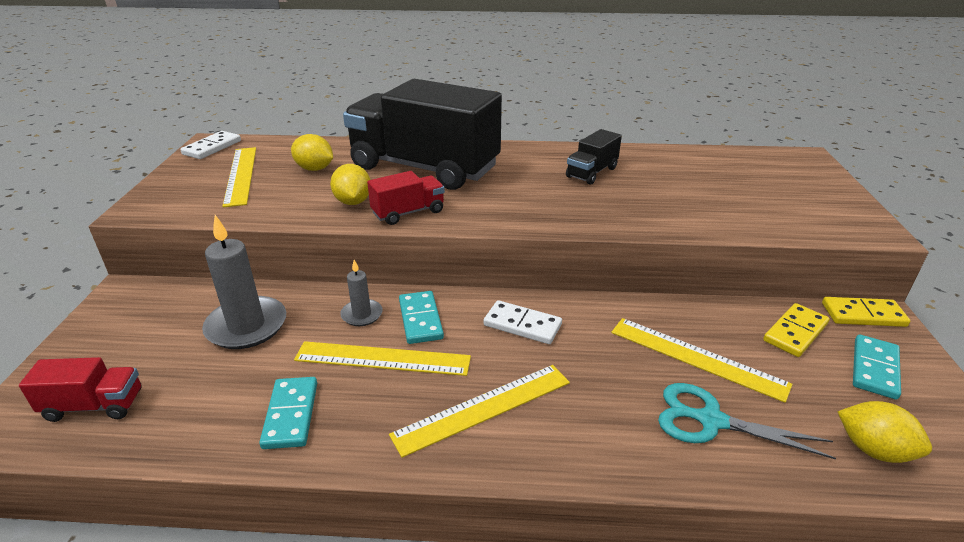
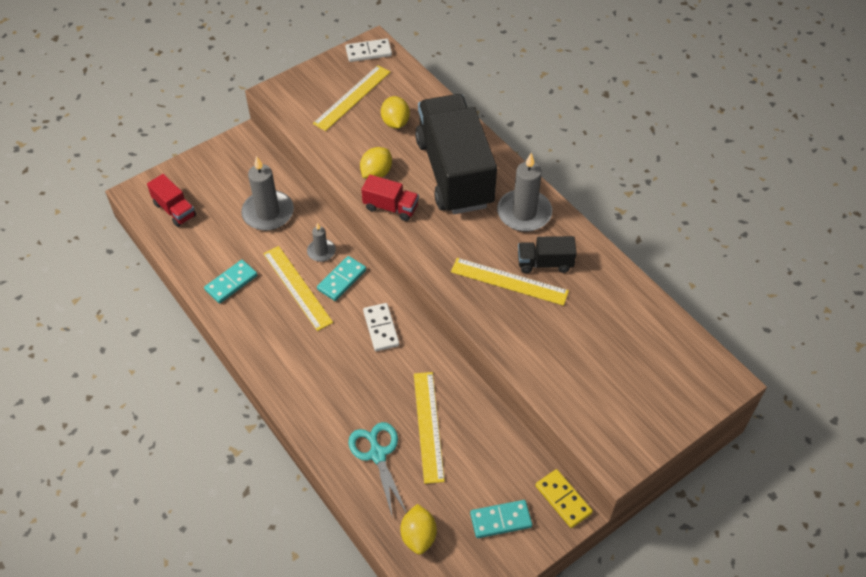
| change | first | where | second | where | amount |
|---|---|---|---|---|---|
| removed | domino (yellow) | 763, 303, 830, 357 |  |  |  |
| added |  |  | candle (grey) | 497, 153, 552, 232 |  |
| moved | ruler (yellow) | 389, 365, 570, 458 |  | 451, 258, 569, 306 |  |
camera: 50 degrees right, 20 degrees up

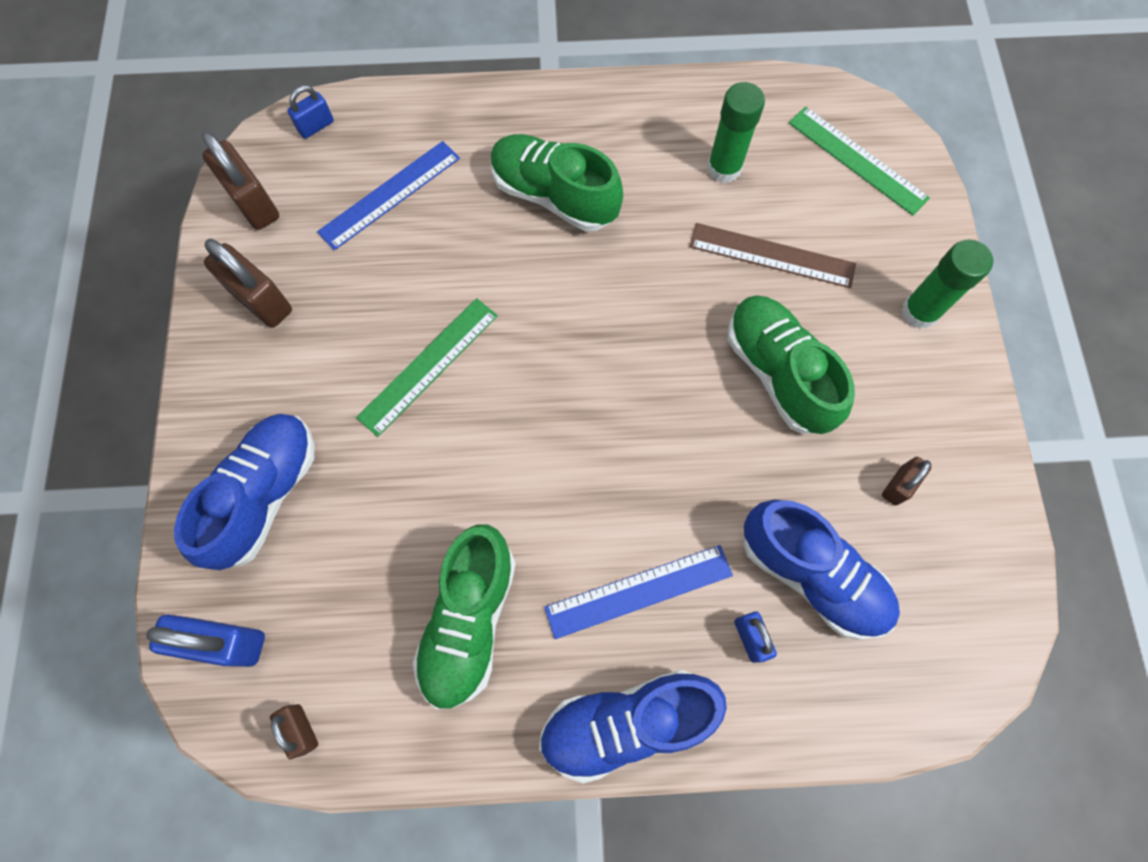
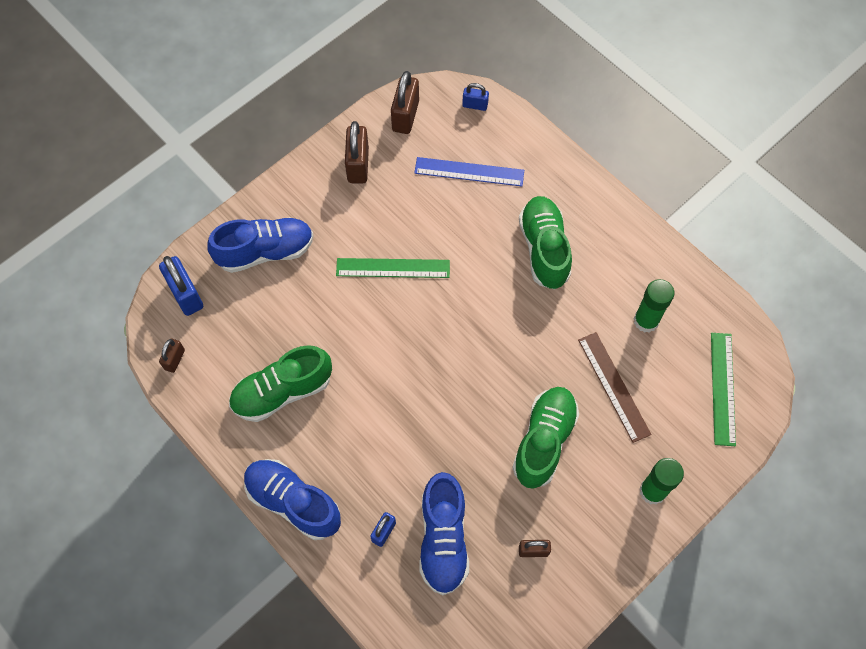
| change | first | where | second | where | amount |
|---|---|---|---|---|---|
| removed | ruler (blue) | 544, 545, 733, 639 |  |  |  |
camera: 50 degrees right, 5 degrees down

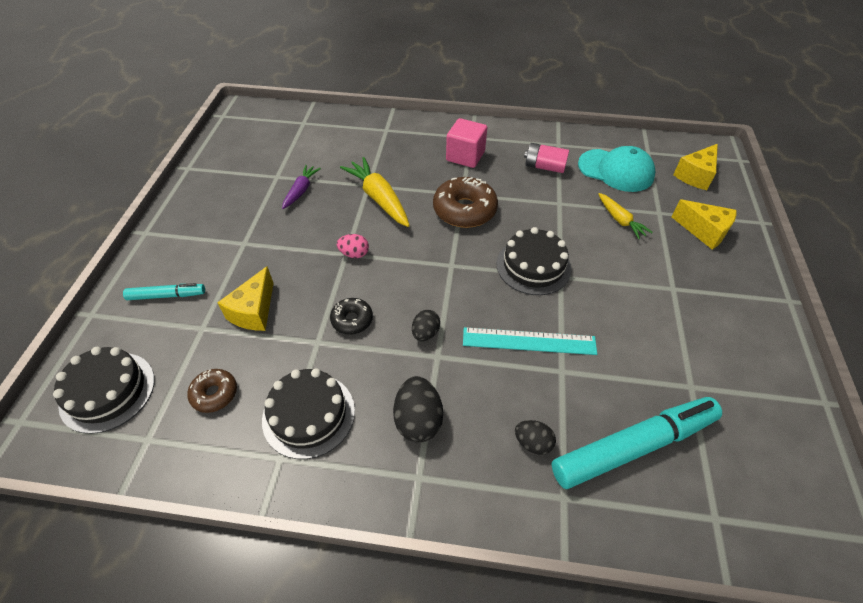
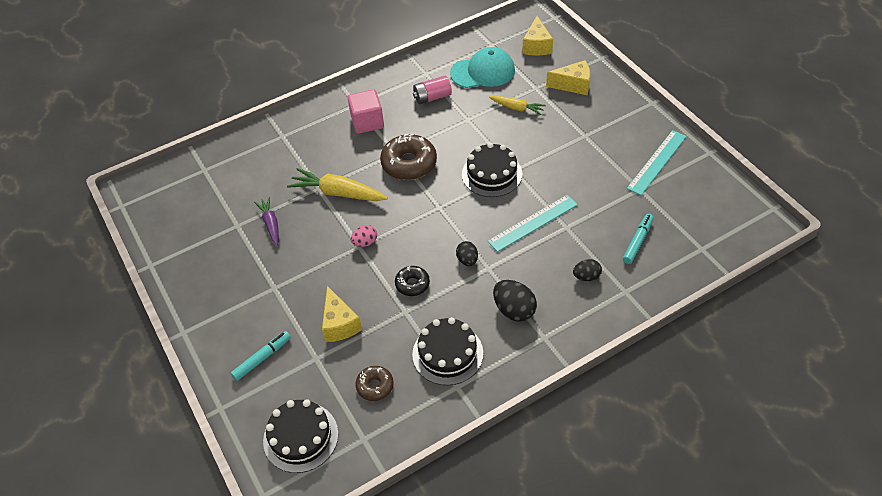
| change | first | where | second | where | amount |
|---|---|---|---|---|---|
| added |  |  | ruler (turquoise) | 627, 130, 687, 195 |  |
| resized | marker (turquoise) | 552, 397, 722, 489 |  | 623, 214, 653, 264 | x0.50 |
camera: 35 degrees left, 0 degrees up

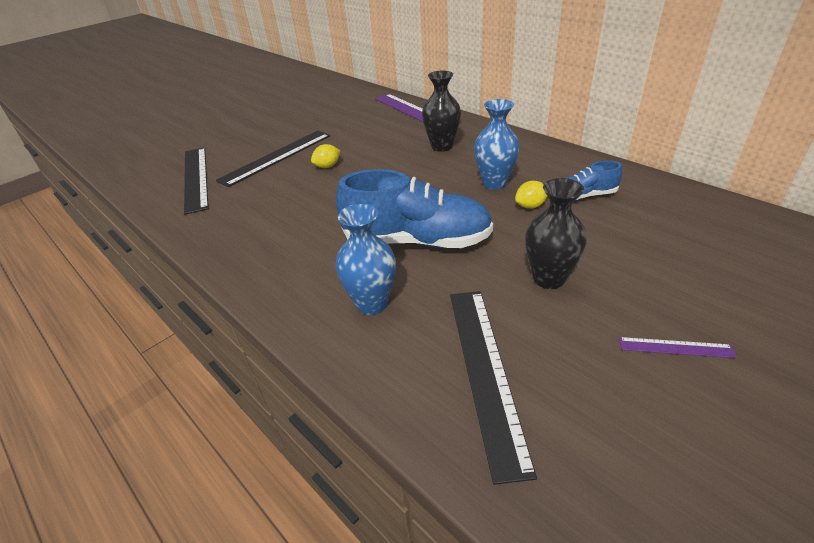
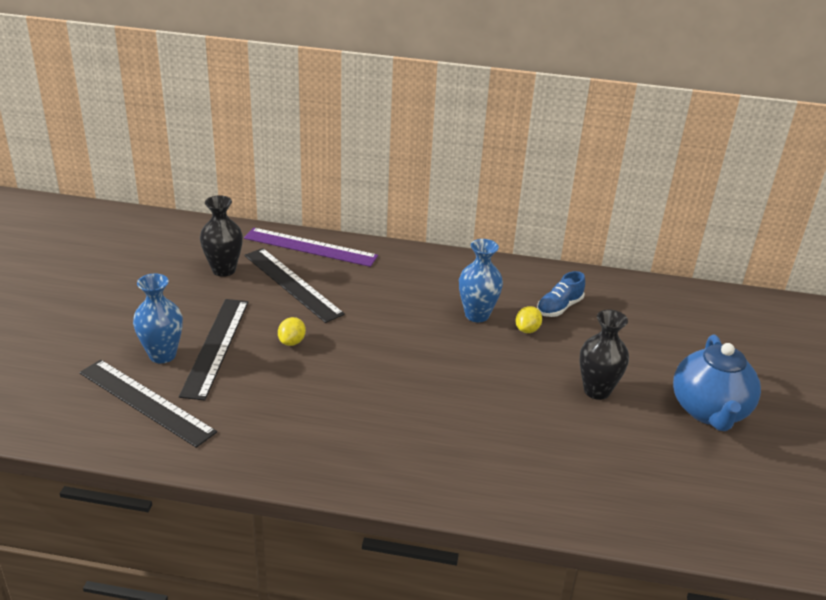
| change | first | where | second | where | amount |
|---|---|---|---|---|---|
| removed | shoe (blue) | 336, 169, 493, 248 |  |  |  |
| moved | vase (blue) | 335, 204, 396, 315 |  | 133, 273, 183, 363 |  |
| moved | vase (black) | 422, 71, 461, 152 |  | 200, 195, 243, 277 |  |
| moved | ruler (black) | 450, 291, 537, 485 |  | 244, 248, 345, 323 |  |
| replaced | ruler (purple) | 619, 337, 737, 358 | teapot (blue) | 673, 334, 761, 431 |  |
camera: 40 degrees left, 5 degrees down

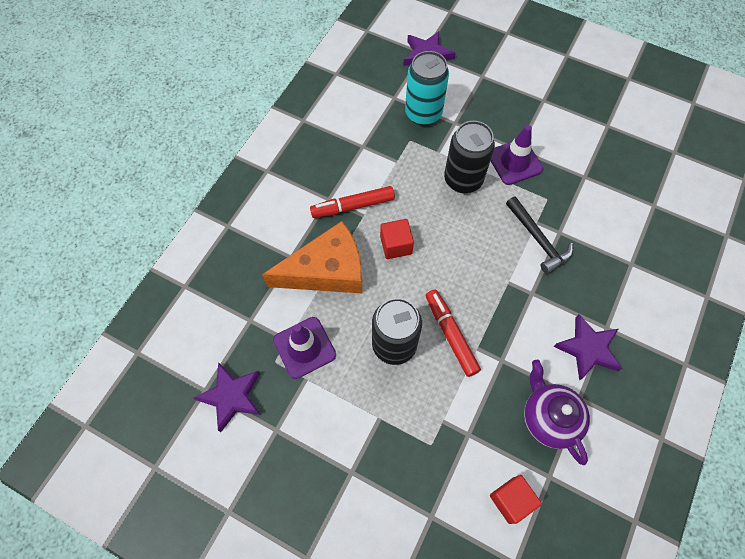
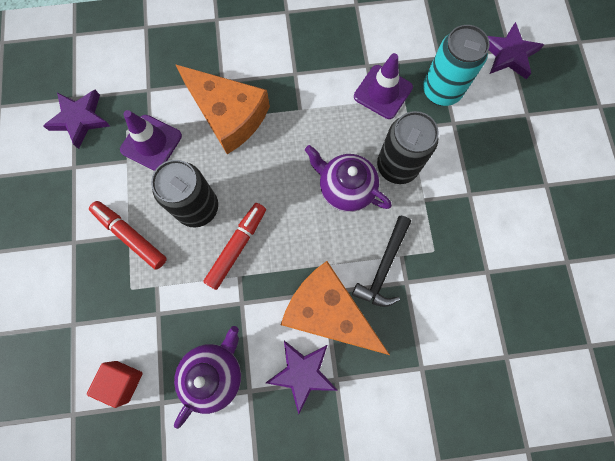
| change | first | where | second | where | amount |
|---|---|---|---|---|---|
| removed | cube (red) | 380, 219, 414, 259 |  |  |  |
| added |  |  | cheese (orange) | 281, 261, 390, 355 |  |
| added |  |  | teapot (purple) | 305, 145, 392, 212 |  |
| moved | marker (red) | 310, 186, 395, 218 |  | 89, 201, 167, 270 |  |
| moved | traffic cone (purple) | 491, 125, 543, 185 |  | 354, 53, 413, 119 |  |
camera: 55 degrees right, 10 degrees up

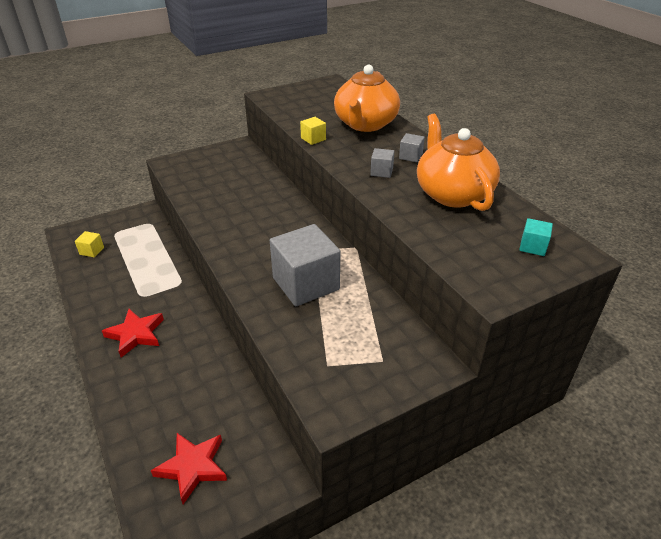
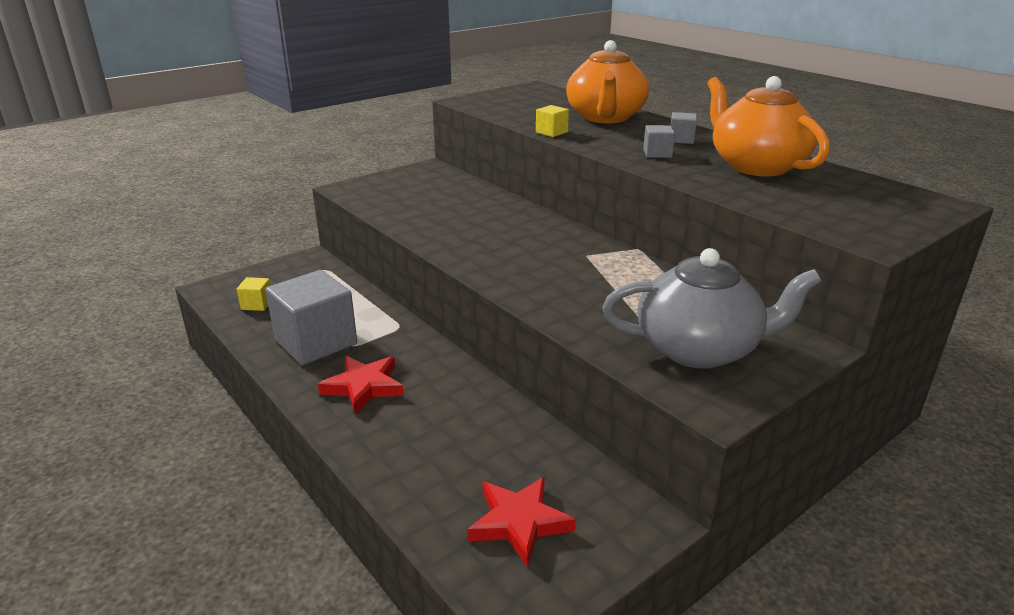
| change | first | where | second | where | amount |
|---|---|---|---|---|---|
| removed | cube (turquoise) | 519, 218, 553, 256 |  |  |  |
| added |  |  | teapot (grey) | 602, 248, 822, 369 |  |
| moved | cube (grey) | 270, 224, 340, 306 |  | 265, 270, 357, 365 |  |
camera: 10 degrees left, 10 degrees down

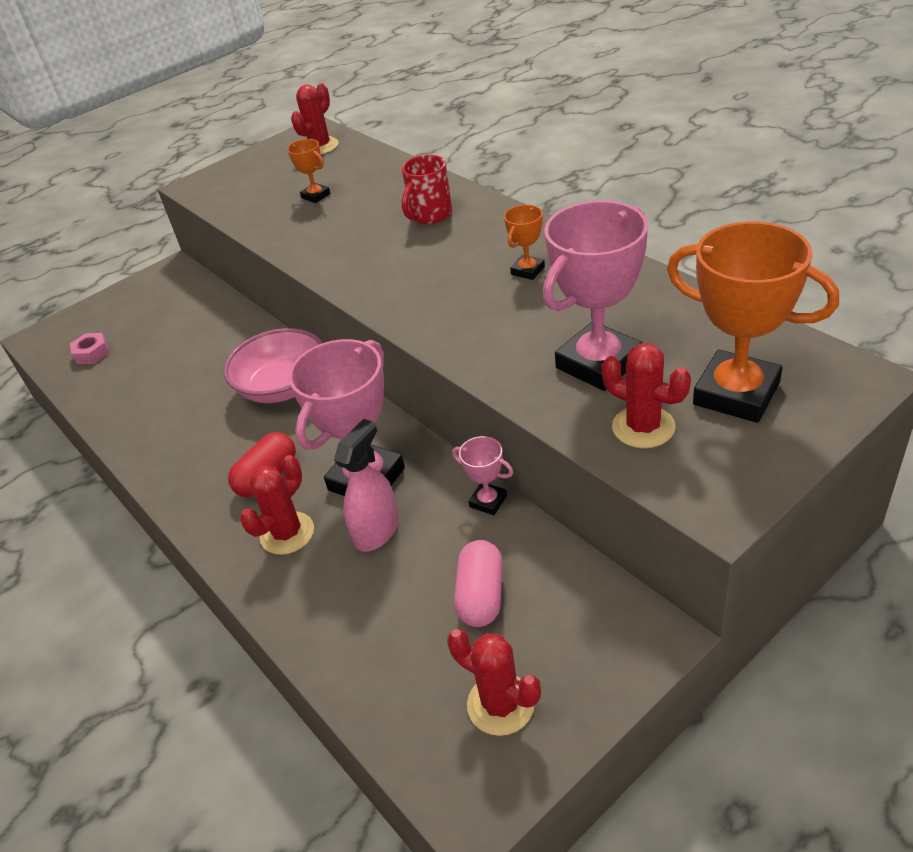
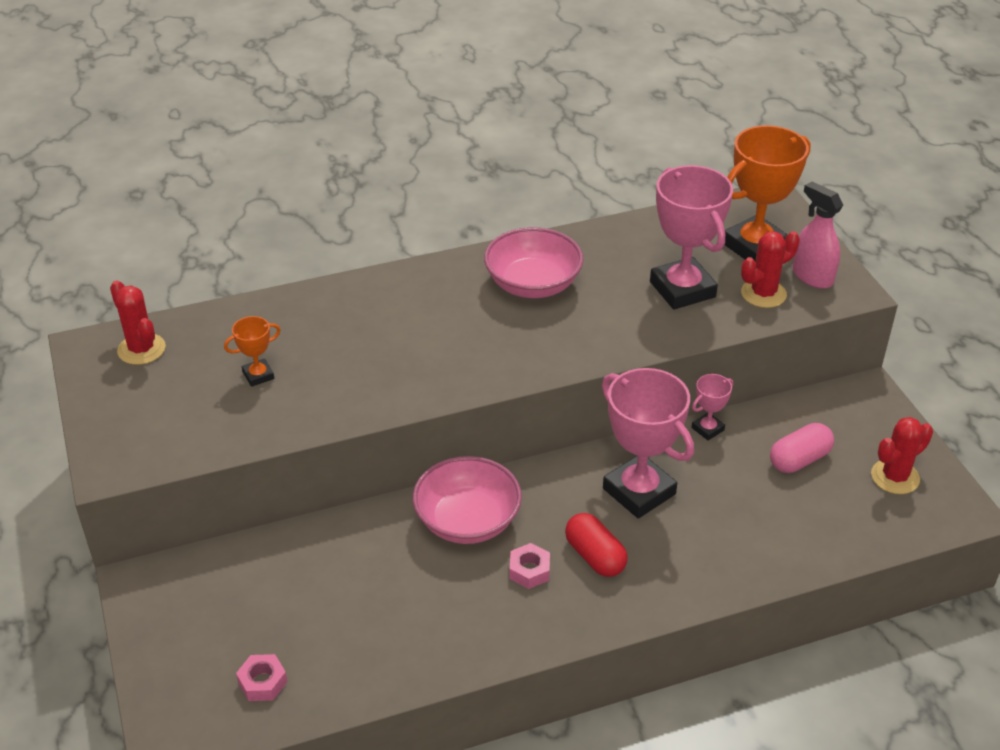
| change | first | where | second | where | amount |
|---|---|---|---|---|---|
| removed | cactus (red) | 240, 455, 314, 555 |  |  |  |
| removed | mug (red) | 402, 155, 452, 224 |  |  |  |
| added |  |  | nut (pink) | 509, 543, 550, 589 |  |
| moved | spray bottle (pink) | 334, 419, 399, 552 |  | 793, 182, 843, 289 |  |
| replaced | trophy (orange) | 504, 205, 545, 280 | bowl (pink) | 484, 227, 583, 298 |  |
| turned | capsule (pink) | 454, 540, 503, 627 |  | 770, 423, 834, 473 | 60 degrees counterclockwise |
camera: 75 degrees left, 0 degrees up

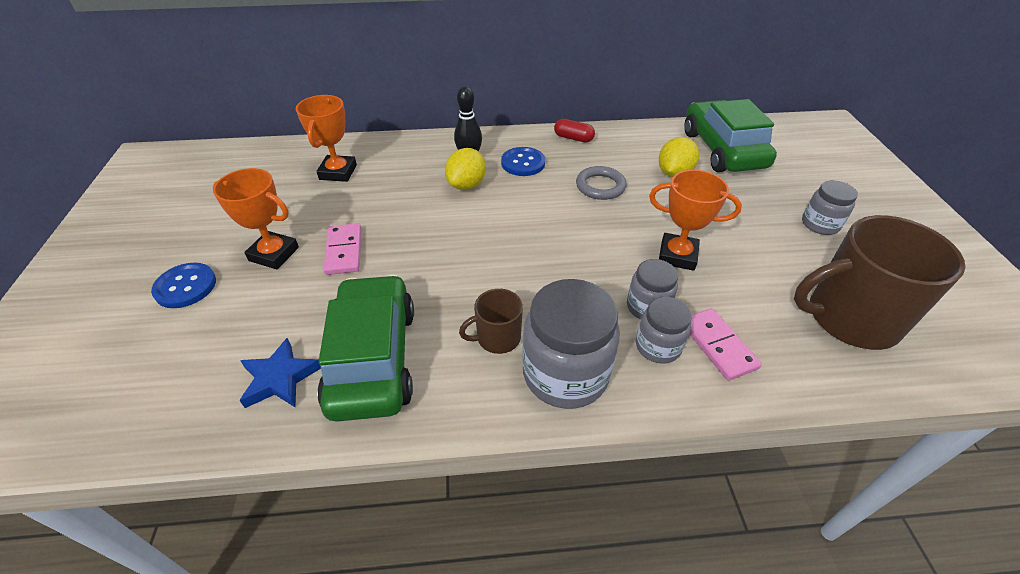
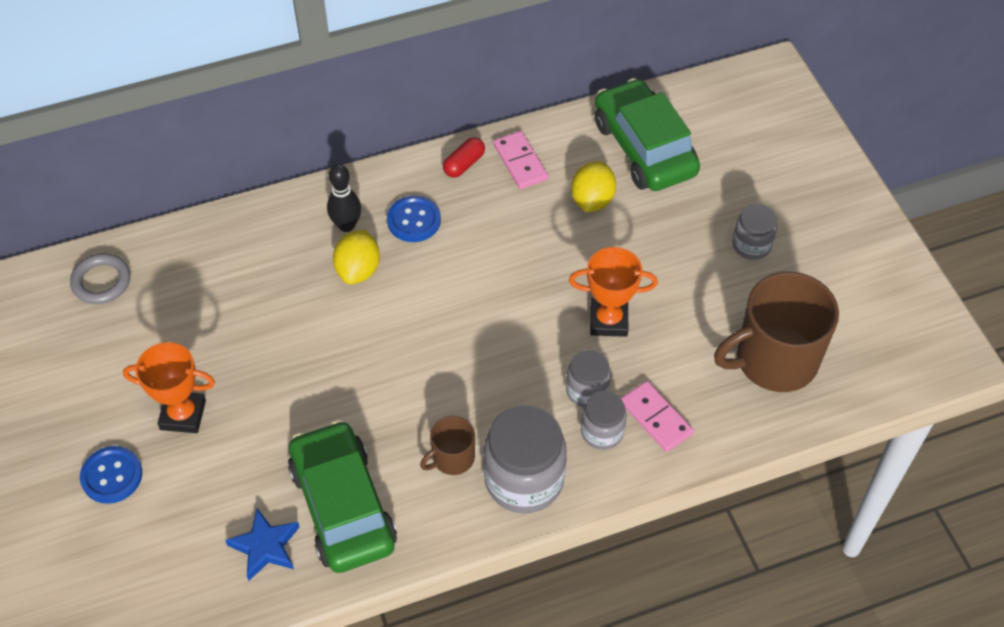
| change | first | where | second | where | amount |
|---|---|---|---|---|---|
| removed | trophy (orange) | 296, 95, 357, 182 |  |  |  |
| moved | domino (pink) | 323, 223, 362, 275 |  | 493, 131, 548, 189 |  |
| moved | ring (grey) | 576, 166, 626, 200 |  | 70, 253, 130, 304 |  |
| turned | capsule (red) | 554, 119, 595, 142 |  | 443, 137, 485, 178 | 60 degrees counterclockwise |
camera: 15 degrees left, 10 degrees up

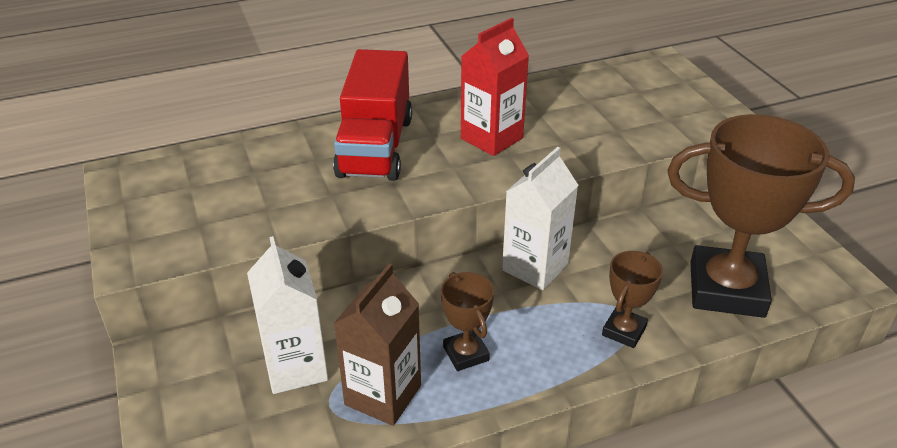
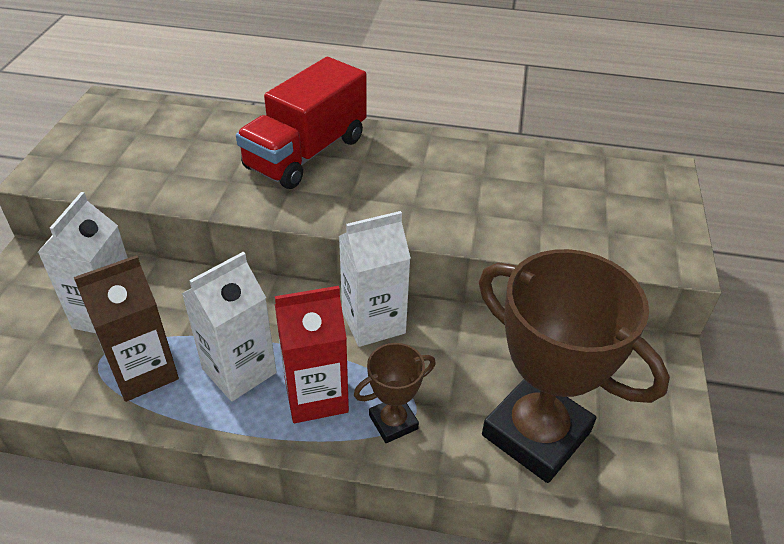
| change | first | where | second | where | amount |
|---|---|---|---|---|---|
| moved | carton (red) | 461, 18, 529, 156 |  | 275, 286, 349, 423 |  |
| replaced | trophy (brown) | 441, 272, 494, 371 | carton (white) | 182, 252, 277, 401 |  |
camera: 30 degrees right, 5 degrees up

